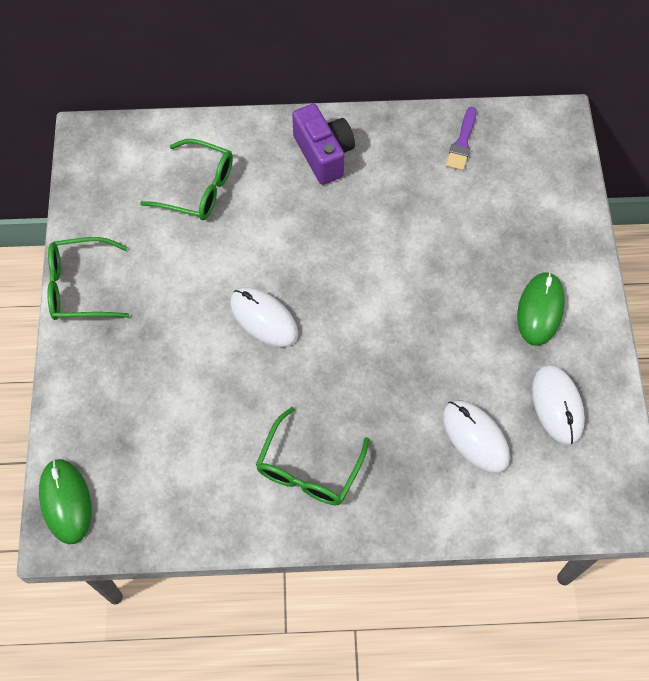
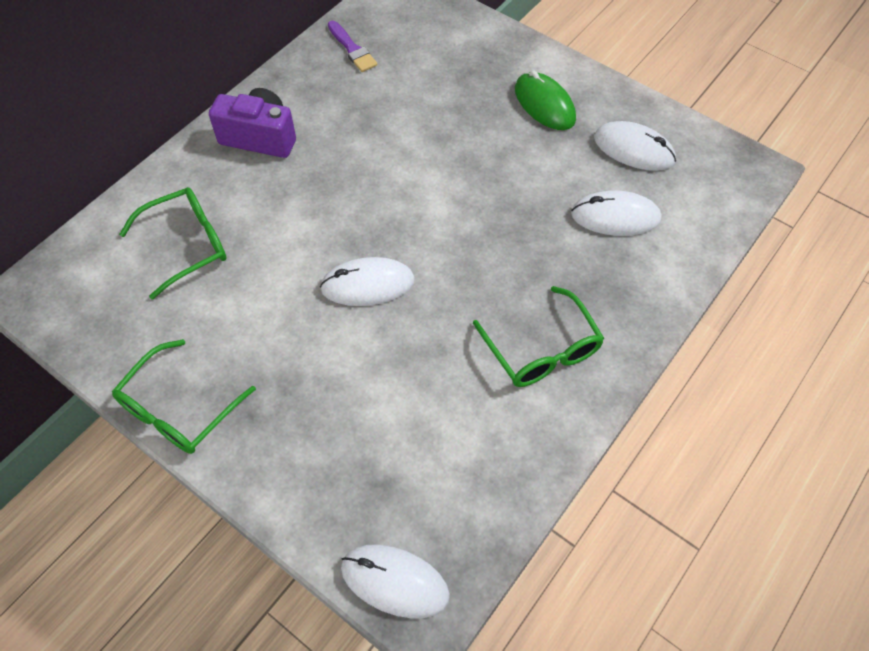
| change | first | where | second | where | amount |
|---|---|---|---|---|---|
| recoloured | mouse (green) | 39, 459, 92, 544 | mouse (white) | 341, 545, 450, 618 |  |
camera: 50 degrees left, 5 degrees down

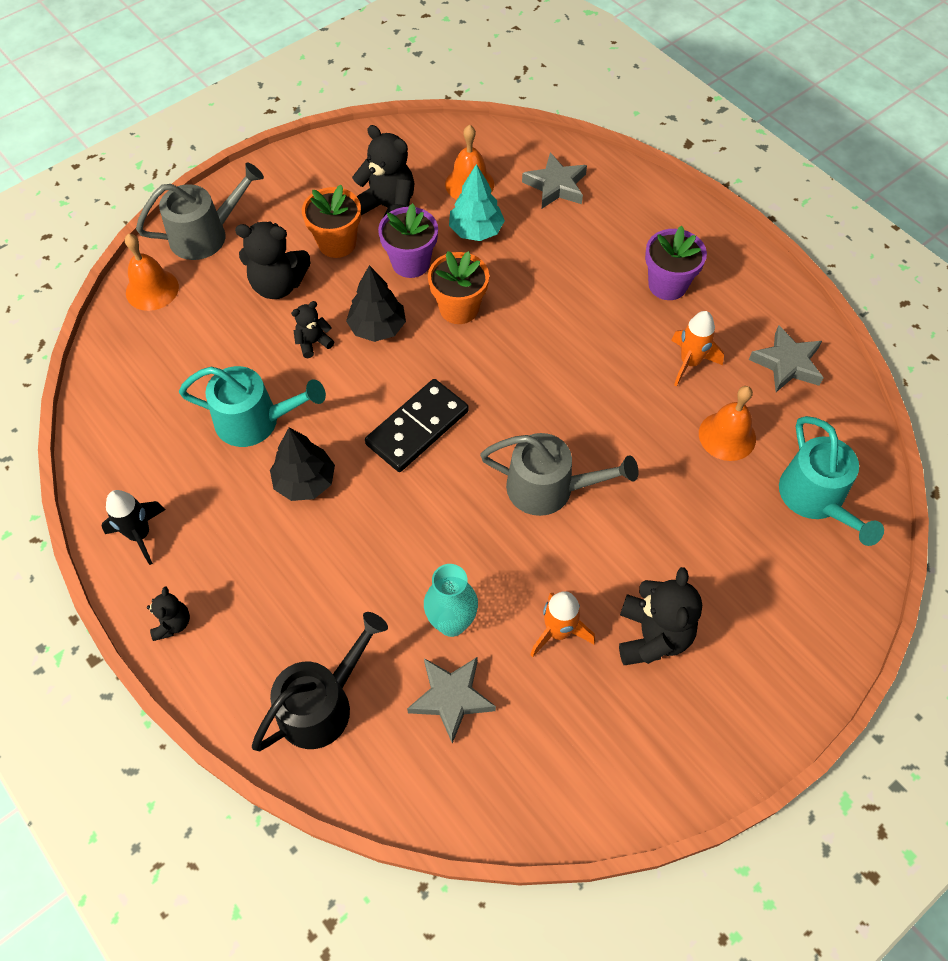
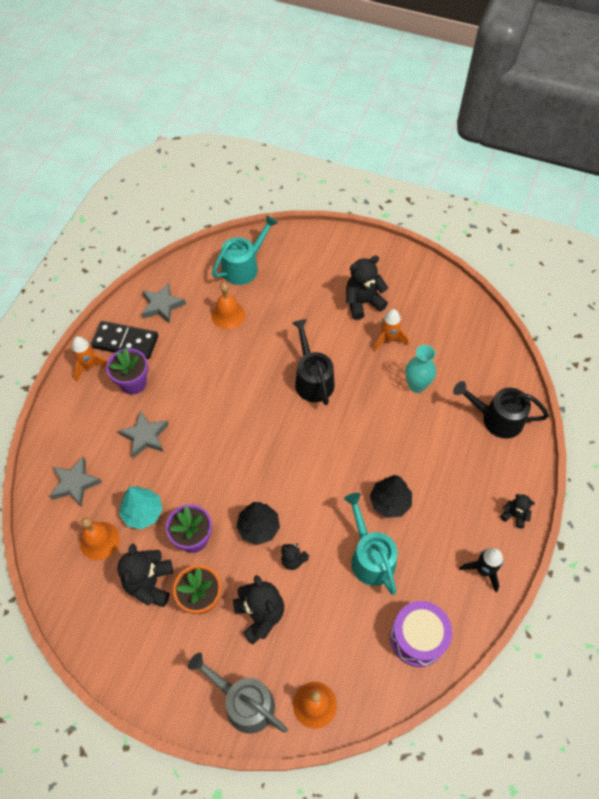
| change | first | where | second | where | amount |
|---|---|---|---|---|---|
| removed | flower pot (orange) | 428, 251, 489, 324 |  |  |  |
| added |  |  | drum (purple) | 390, 601, 452, 667 |  |
| moved | domino (black) | 365, 379, 469, 472 |  | 91, 321, 158, 359 |  |
| moved | star (grey) | 407, 657, 496, 744 |  | 118, 410, 169, 458 |  |
| moved | rocket (orange) | 671, 311, 724, 386 |  | 72, 336, 108, 382 |  |
| recoloured | watering can (grey) | 480, 433, 639, 516 | watering can (black) | 292, 319, 334, 405 |  |
| turned | teddy bear (black) | 147, 586, 190, 641 |  | 500, 494, 535, 529 | 60 degrees clockwise |
camera: 120 degrees left, 0 degrees up

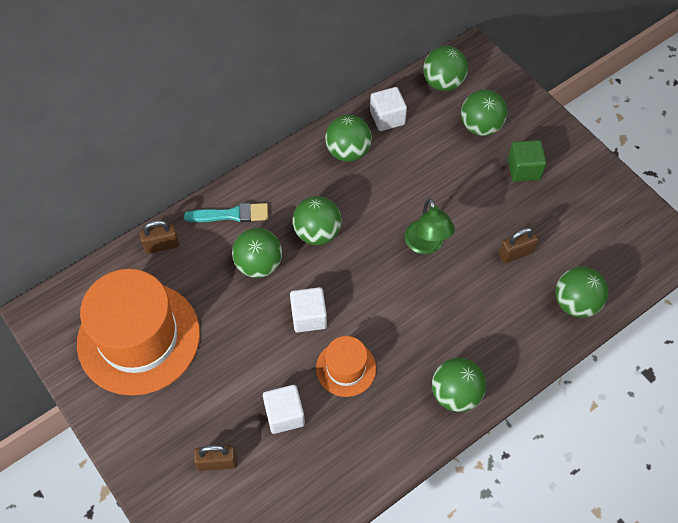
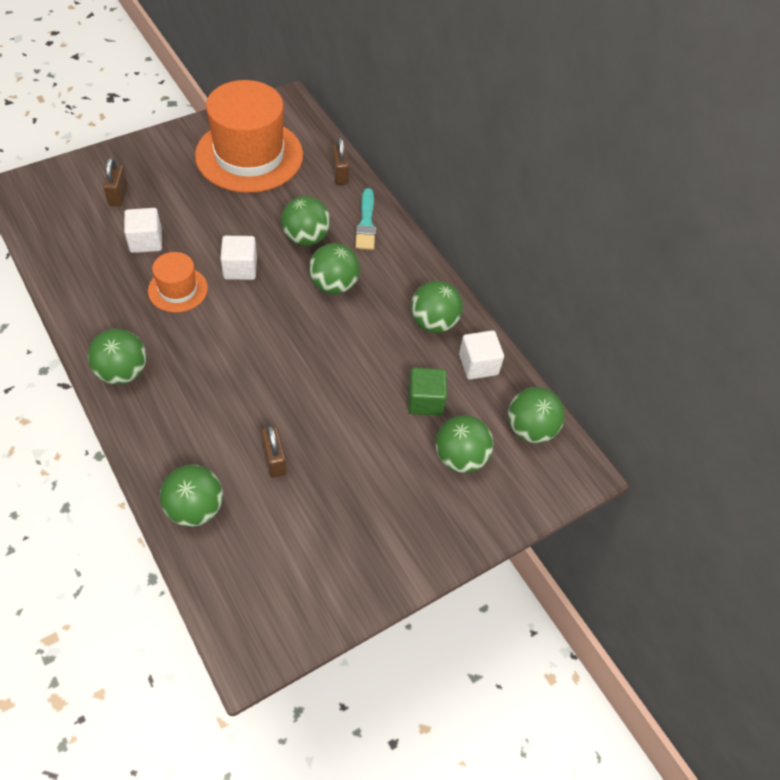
| change | first | where | second | where | amount |
|---|---|---|---|---|---|
| removed | lamp (green) | 404, 198, 455, 254 |  |  |  |
| moved | cube (green) | 508, 140, 546, 182 |  | 408, 368, 447, 416 |  |
camera: 90 degrees right, 5 degrees down

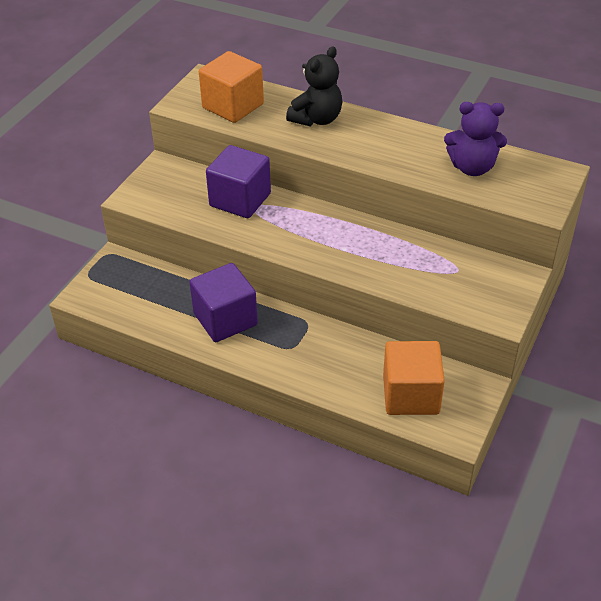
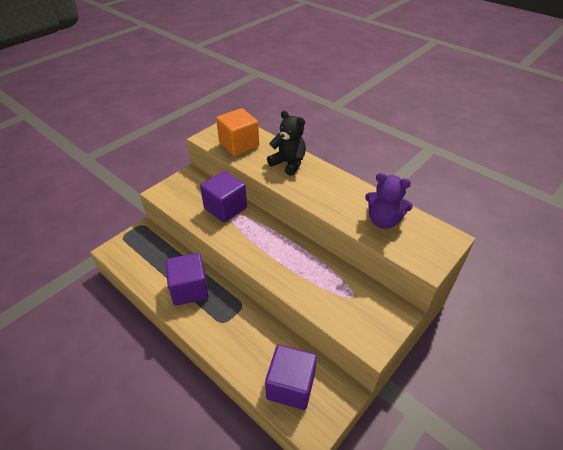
| change | first | where | second | where | amount |
|---|---|---|---|---|---|
| recoloured | cube (orange) | 383, 341, 445, 415 | cube (purple) | 265, 345, 317, 410 |  |
| turned | teddy bear (black) | 286, 46, 342, 126 |  | 267, 111, 306, 176 | 105 degrees counterclockwise |
camera: 15 degrees right, 0 degrees up

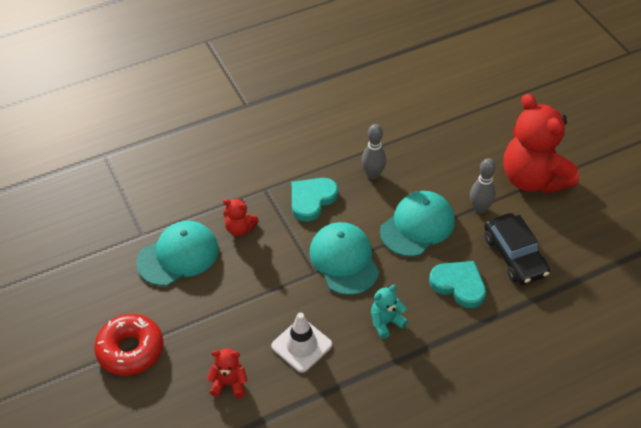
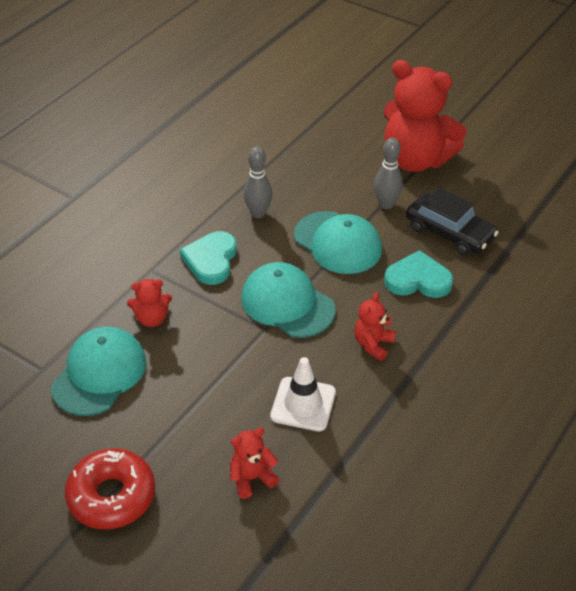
| change | first | where | second | where | amount |
|---|---|---|---|---|---|
| recoloured | teddy bear (turquoise) | 371, 285, 408, 339 | teddy bear (red) | 354, 292, 396, 361 |  |
| turned | cap (turquoise) | 380, 191, 455, 257 |  | 294, 211, 382, 274 | 120 degrees clockwise |
camera: 30 degrees left, 5 degrees down

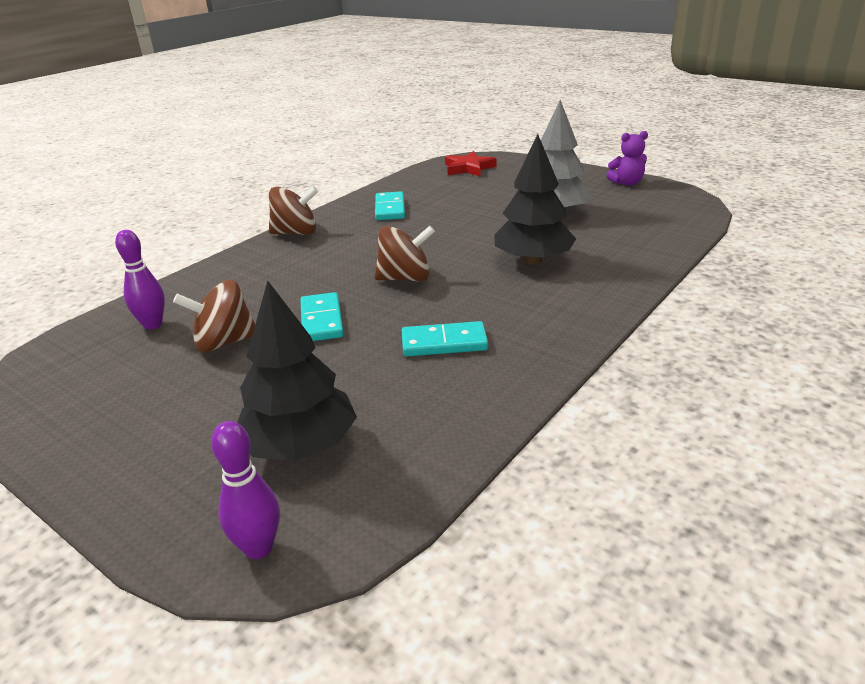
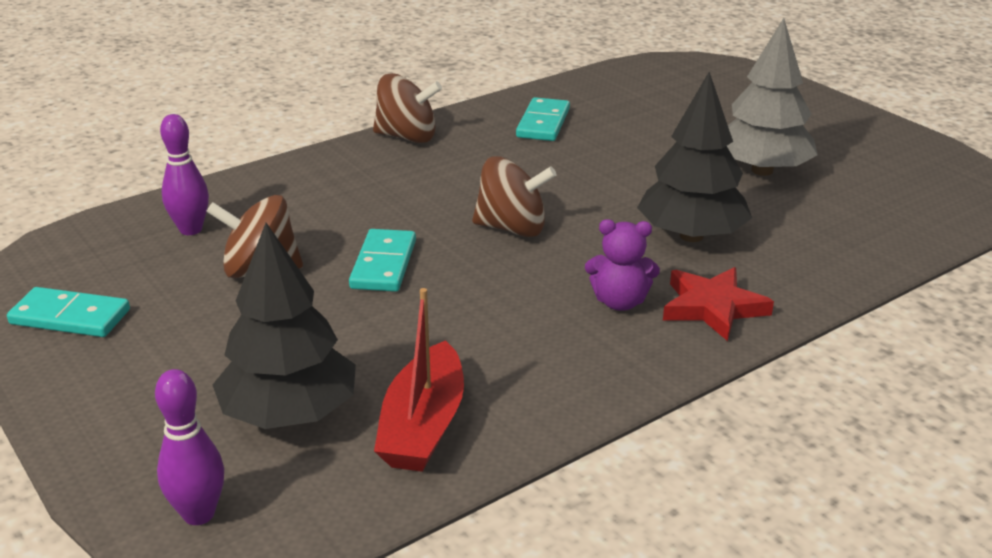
| change | first | where | second | where | amount |
|---|---|---|---|---|---|
| added |  |  | boat (red) | 374, 288, 464, 472 |  |
| moved | domino (turquoise) | 402, 321, 488, 356 |  | 7, 287, 130, 337 |  |
| moved | star (red) | 445, 151, 496, 176 |  | 663, 267, 774, 341 |  |
| moved | teddy bear (purple) | 606, 131, 648, 186 |  | 585, 219, 660, 311 |  |
camera: 15 degrees right, 0 degrees up

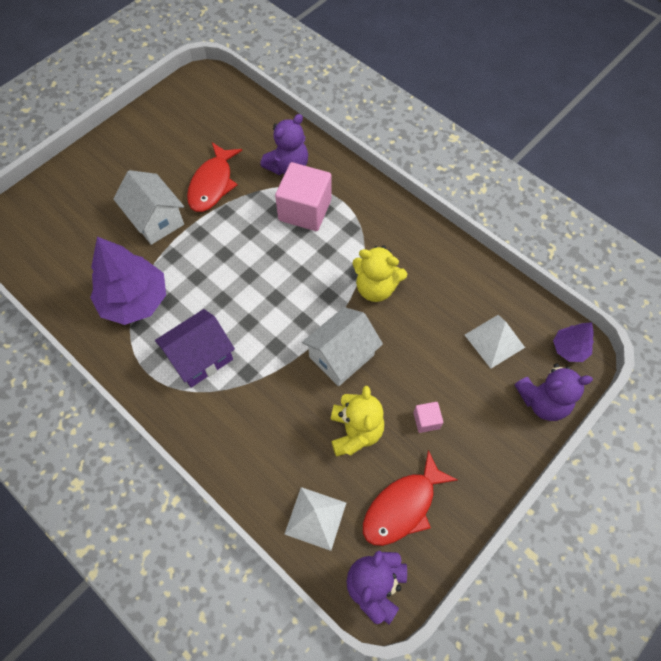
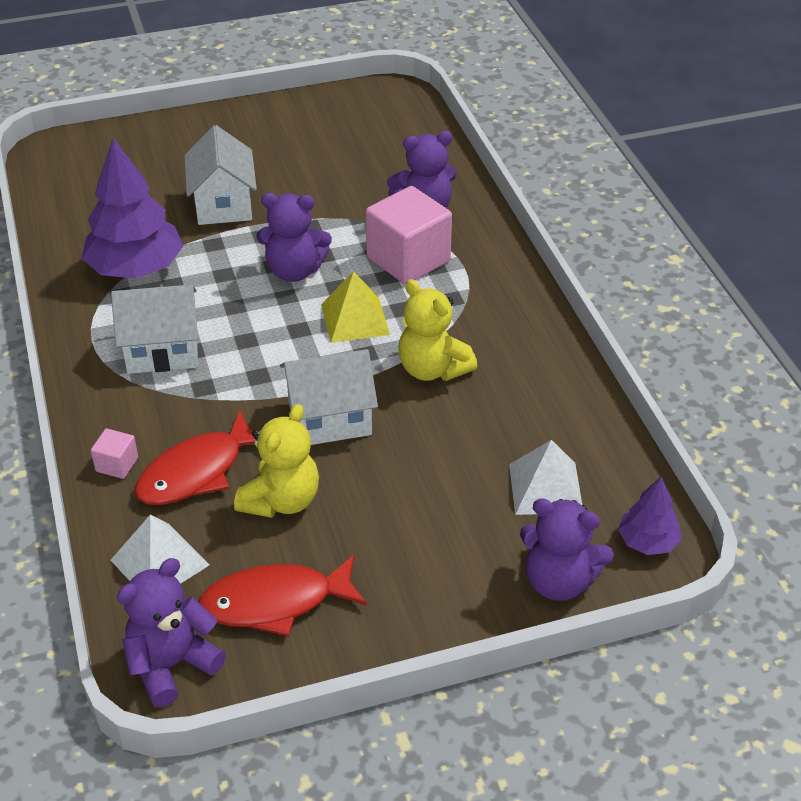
| change | first | where | second | where | amount |
|---|---|---|---|---|---|
| added |  |  | teddy bear (purple) | 256, 193, 332, 282 |  |
| added |  |  | pyramid (yellow) | 321, 271, 390, 343 |  |
| moved | fish (red) | 187, 143, 242, 212 |  | 134, 411, 255, 505 |  |
| moved | cube (pink) | 413, 402, 443, 433 |  | 91, 428, 138, 479 |  |
| recoloured | house (purple) | 155, 309, 235, 388 | house (white) | 111, 284, 198, 374 |  |
camera: 30 degrees right, 20 degrees down

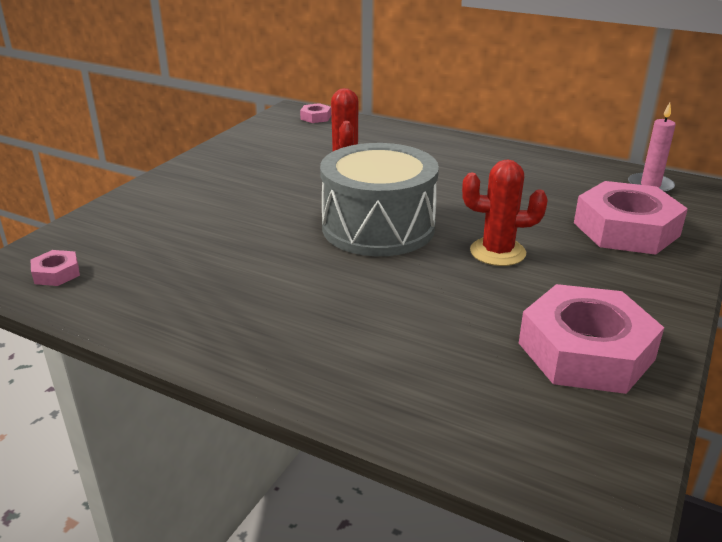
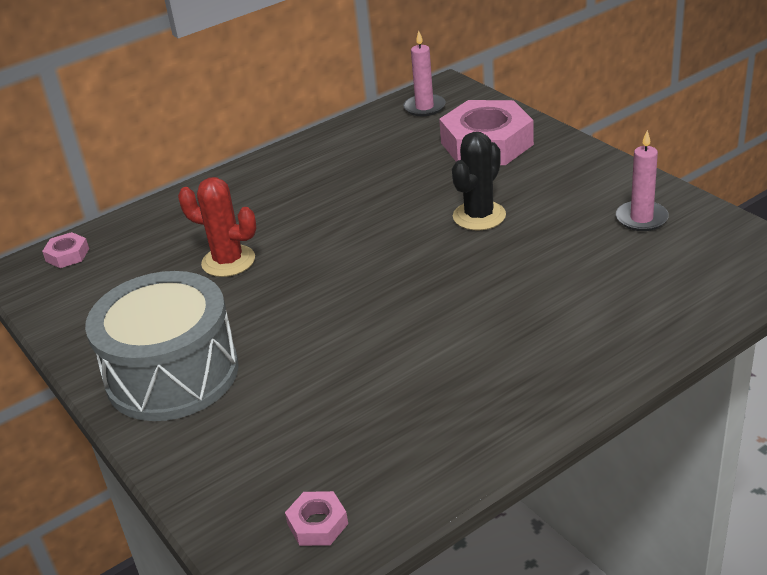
| change | first | where | second | where | amount |
|---|---|---|---|---|---|
| moved | drum (grey) | 320, 143, 439, 256 |  | 85, 271, 239, 421 |  |
| replaced | nut (pink) | 519, 284, 664, 394 | candle (pink) | 616, 130, 669, 231 |  |
| recoloured | cactus (red) | 462, 159, 548, 266 | cactus (black) | 452, 132, 506, 230 |  |
camera: 60 degrees left, 5 degrees up

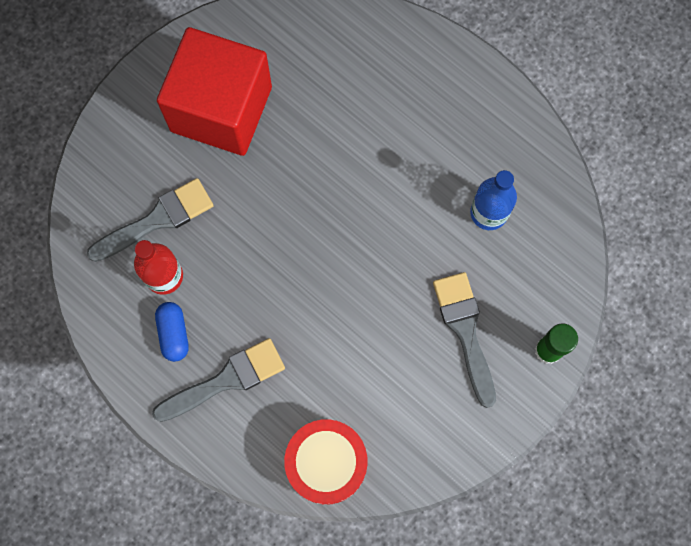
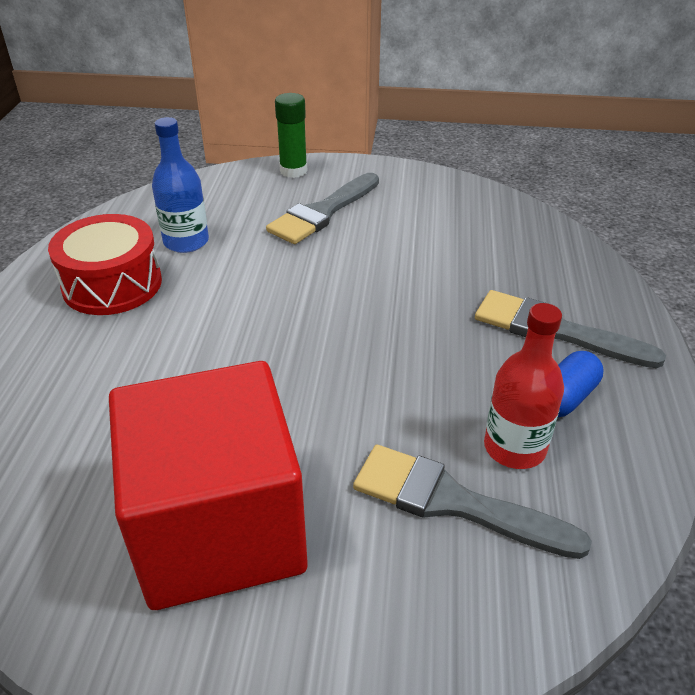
| change | first | where | second | where | amount |
|---|---|---|---|---|---|
| moved | drum (red) | 284, 419, 368, 505 |  | 48, 214, 162, 315 |  |
camera: 125 degrees left, 35 degrees down

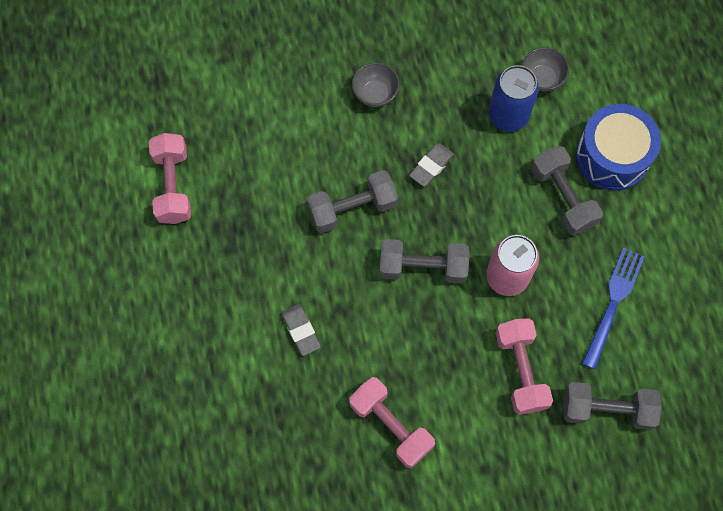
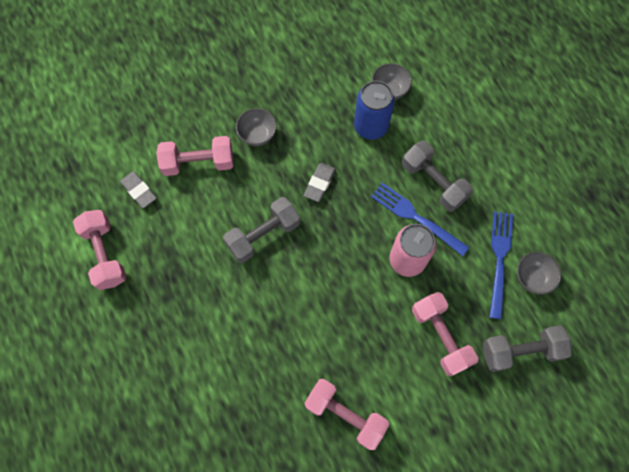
| change | first | where | second | where | amount |
|---|---|---|---|---|---|
| removed | dumbbell (grey) | 380, 239, 469, 284 |  |  |  |
| removed | drum (blue) | 576, 104, 661, 191 |  |  |  |
| added |  |  | dumbbell (pink) | 157, 136, 233, 176 |  |
| added |  |  | fork (blue) | 371, 183, 469, 256 |  |
| added |  |  | bowl (grey) | 517, 252, 561, 295 |  |
| moved | eraser (grey) | 281, 304, 321, 356 |  | 120, 171, 156, 208 |  |
camera: 15 degrees left, 0 degrees up

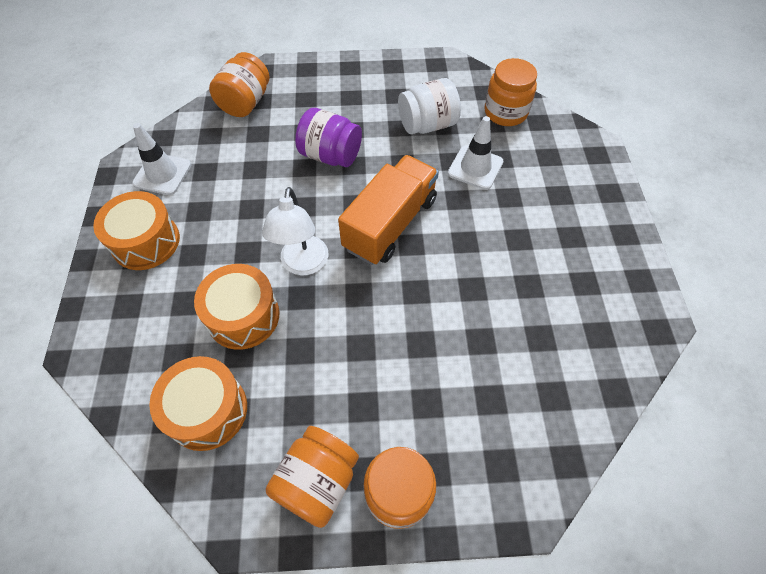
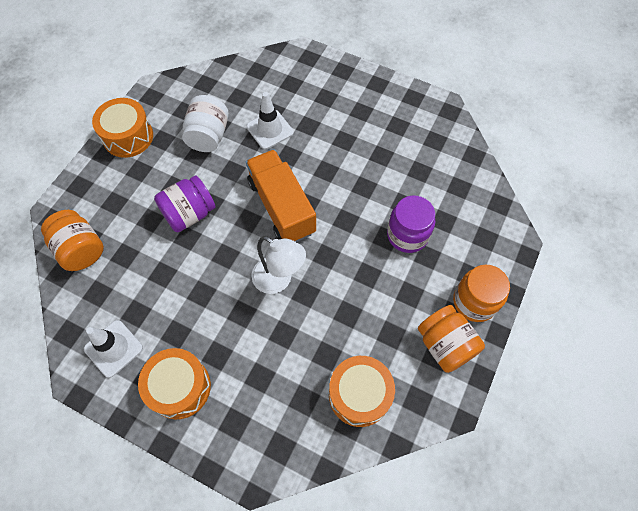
| change | first | where | second | where | amount |
|---|---|---|---|---|---|
| removed | jar (orange) | 484, 58, 537, 126 |  |  |  |
| added |  |  | jar (purple) | 387, 196, 435, 253 |  |
| moved | drum (orange) | 194, 264, 280, 350 |  | 92, 98, 153, 158 |  |
camera: 60 degrees left, 5 degrees up

